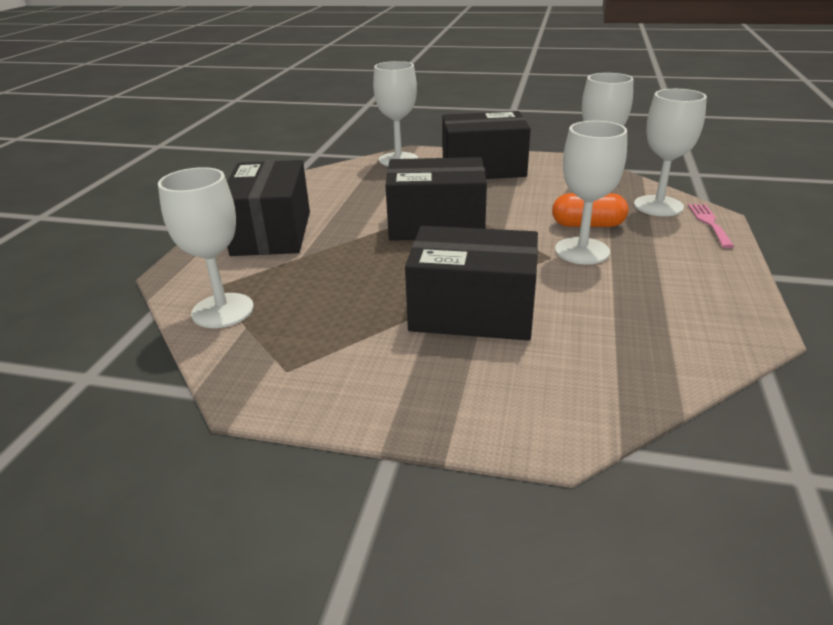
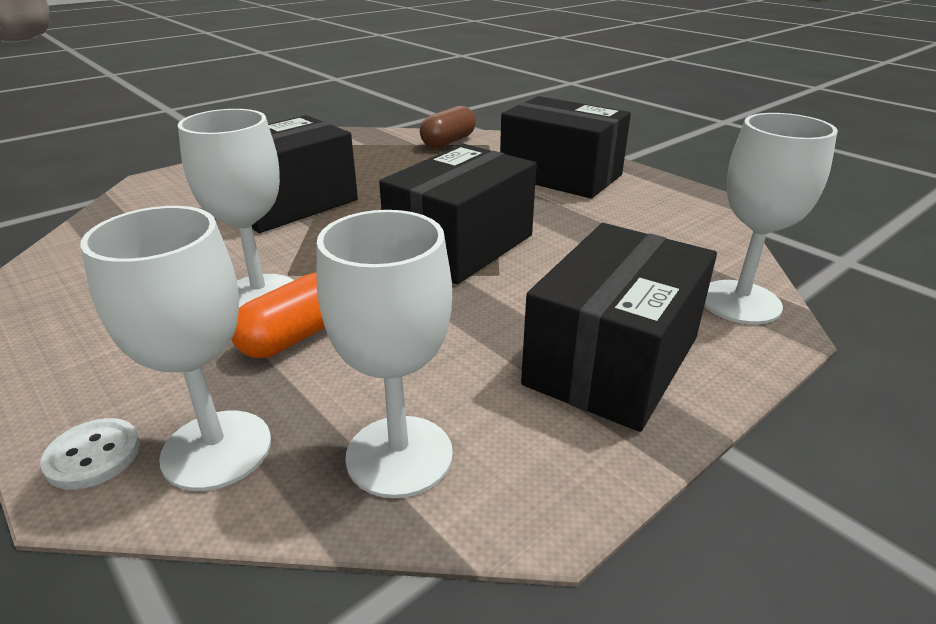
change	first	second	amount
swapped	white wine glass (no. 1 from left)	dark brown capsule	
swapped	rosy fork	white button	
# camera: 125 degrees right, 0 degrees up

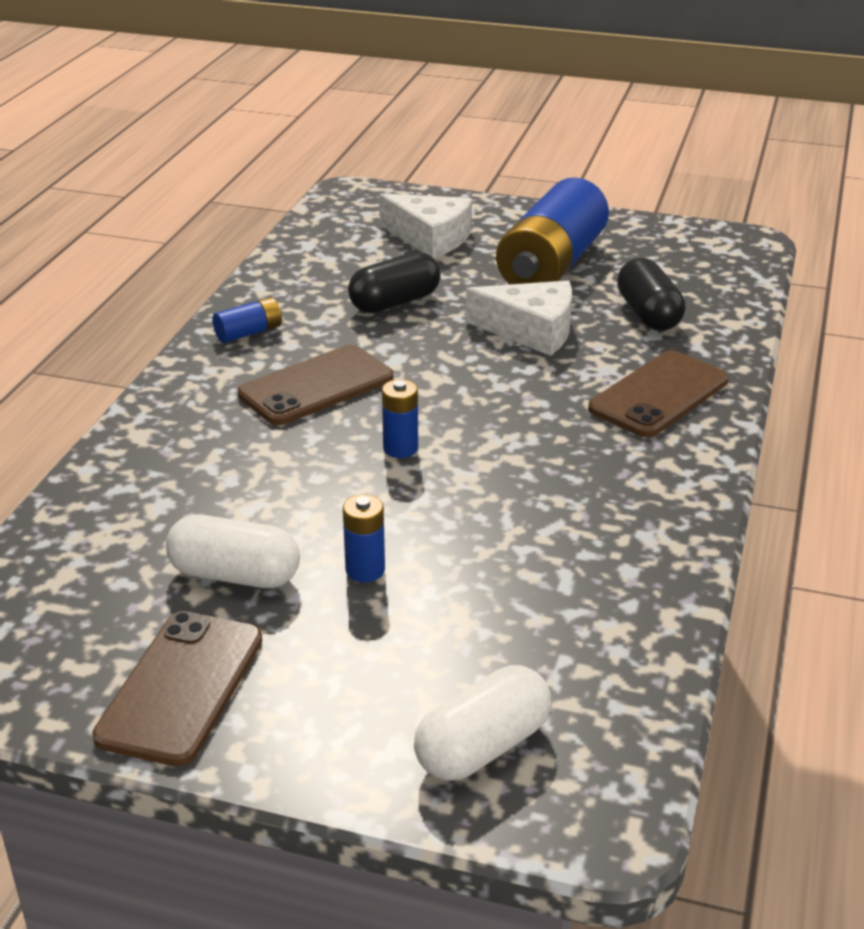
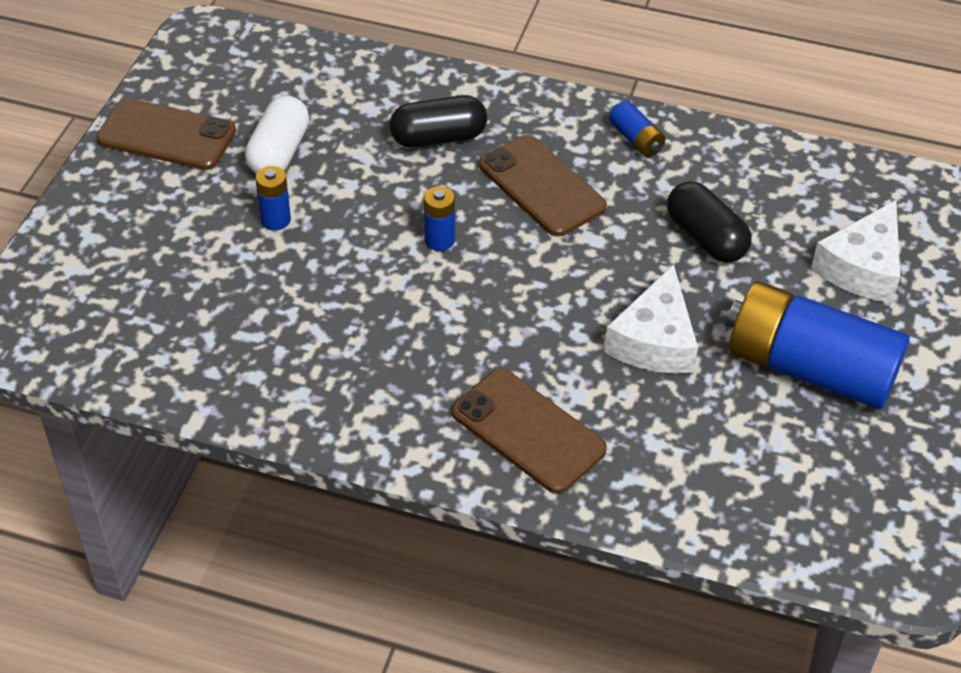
change	first	second	amount
gone	white capsule (no. 2 from left)		
shifted	black capsule (no. 2 from left in the first image)	black capsule (no. 1 from left)	
# camera: 90 degrees right, 15 degrees up

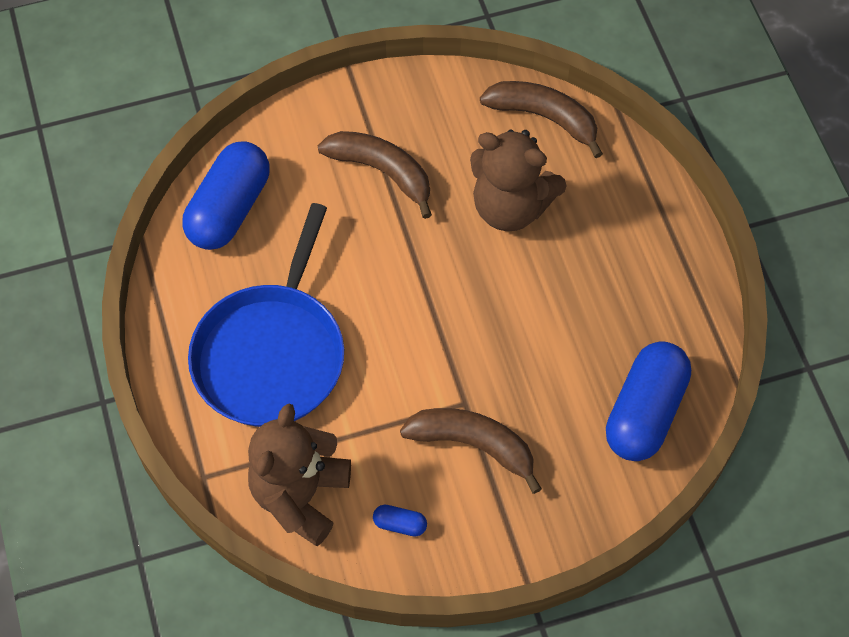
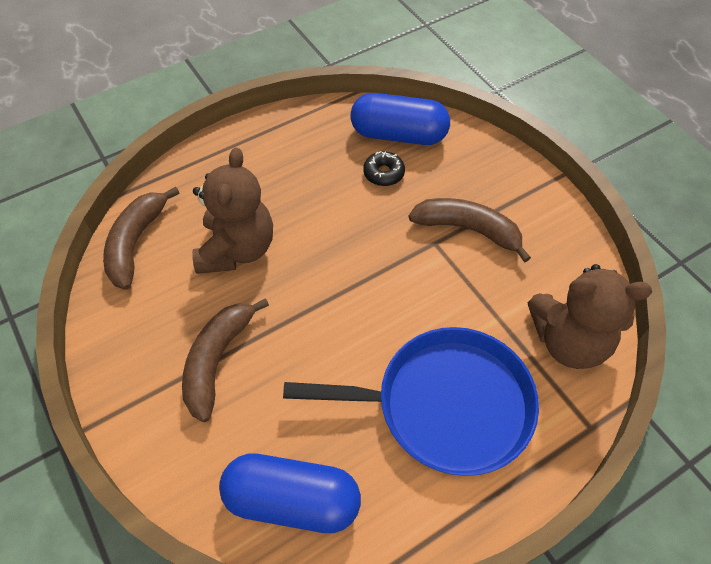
change	first	second	amount
gone	cobalt capsule (no. 2 from left)		
rotated	dark brown banana (no. 2 from left in the first image)	dark brown banana (no. 3 from left)	105 degrees clockwise
new		black glazed donut	
# camera: 105 degrees left, 5 degrees down

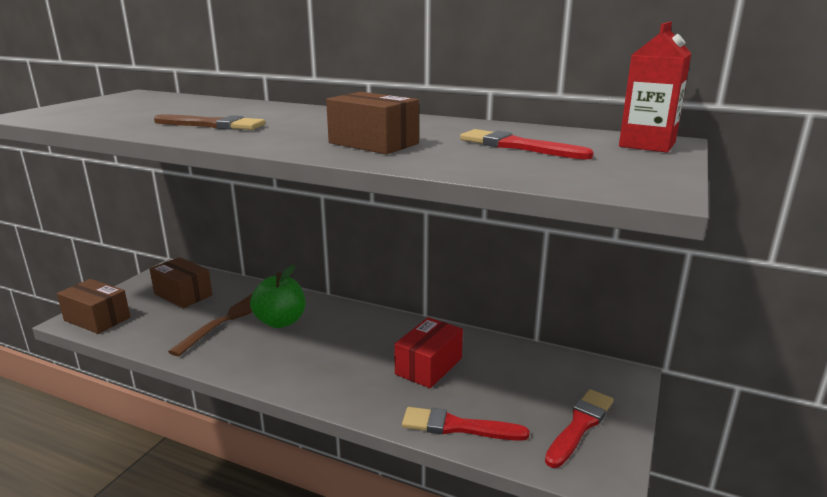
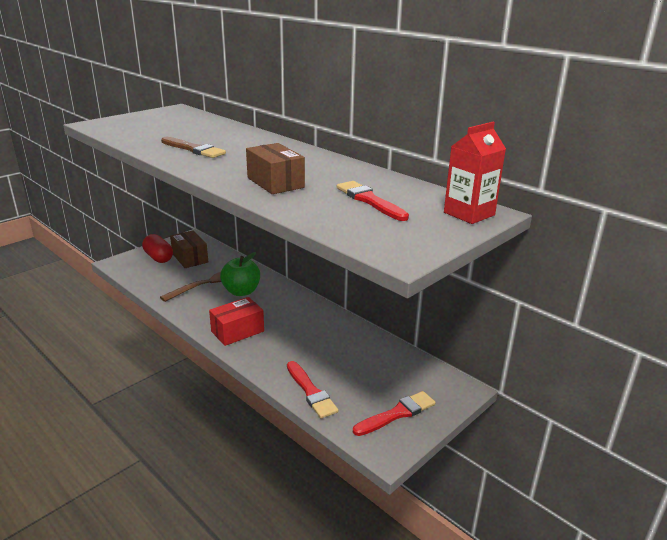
change	first	second	amount
gone	dark brown box (no. 1 from left)		
shifted	scarlet box		
rotated	scarlet brush (no. 1 from left)		150 degrees counterclockwise
new		scarlet capsule	
# camera: 20 degrees right, 5 degrees up

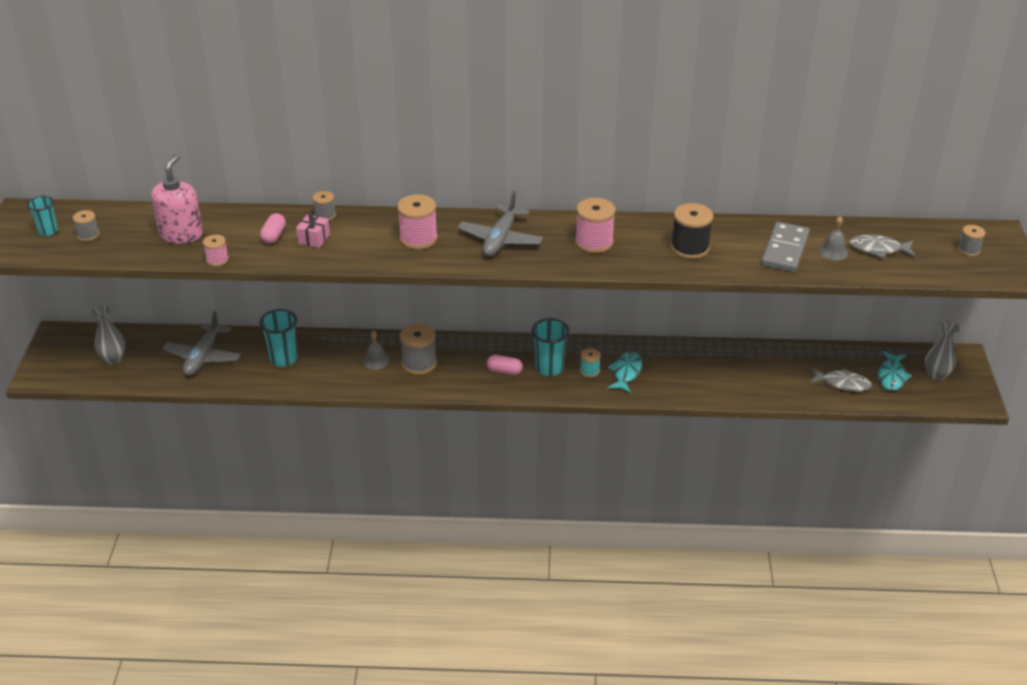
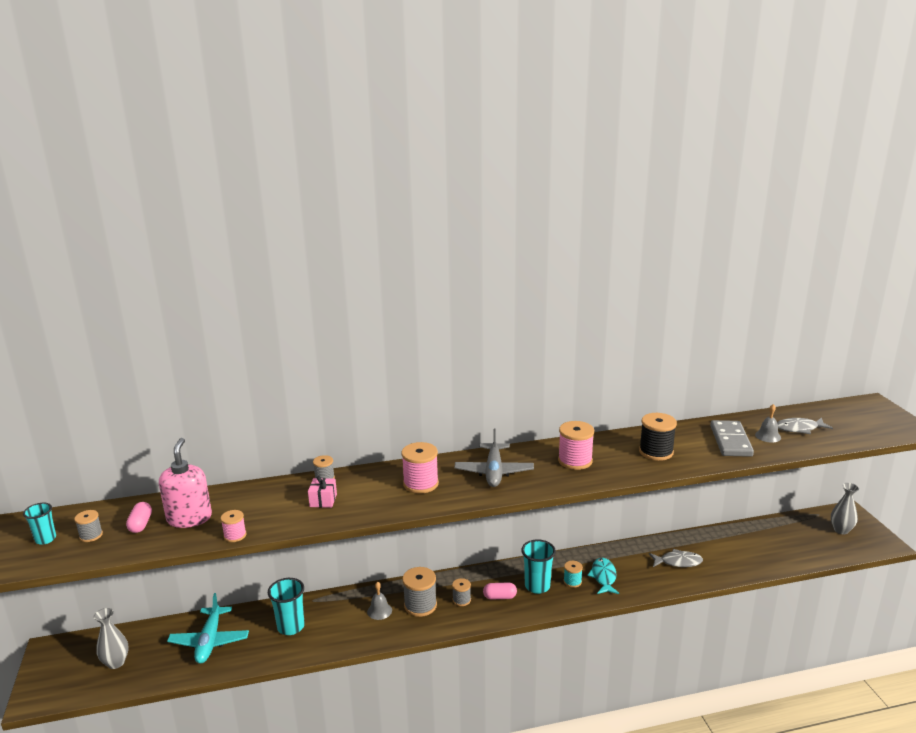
change	first	second	amount
repainted	grey toy plane (no. 1 from left)	aqua toy plane	
shifted	rosy capsule (no. 1 from left)		
shifted	grey fish (no. 1 from left)		
gone	aqua fish (no. 2 from left)		
shifted	grey spool (no. 4 from left)		
# camera: 15 degrees left, 15 degrees down

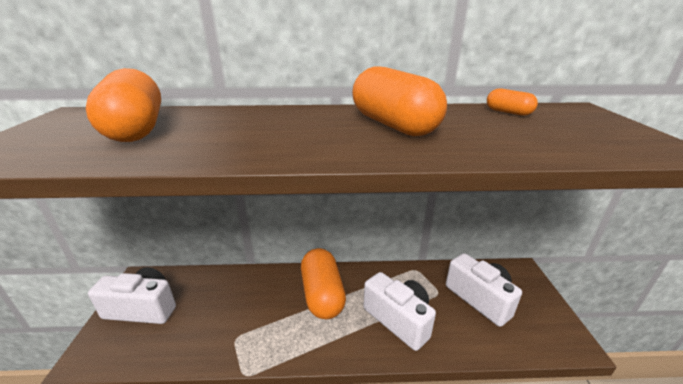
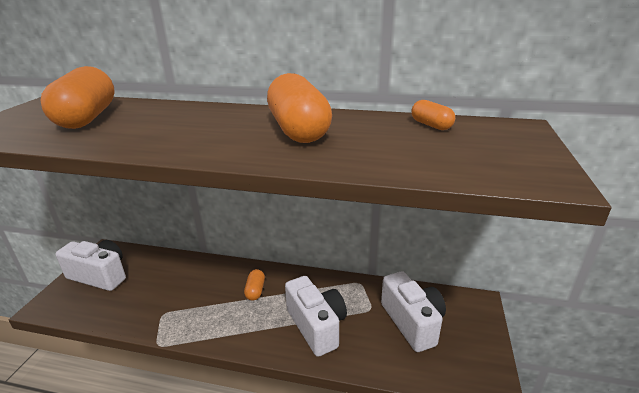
change	first	second	amount
scaled	orange-coloured capsule (no. 2 from left)		x0.46
# camera: 15 degrees right, 0 degrees up

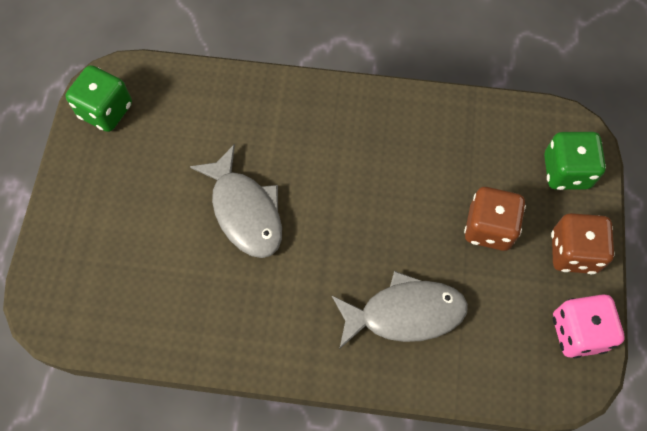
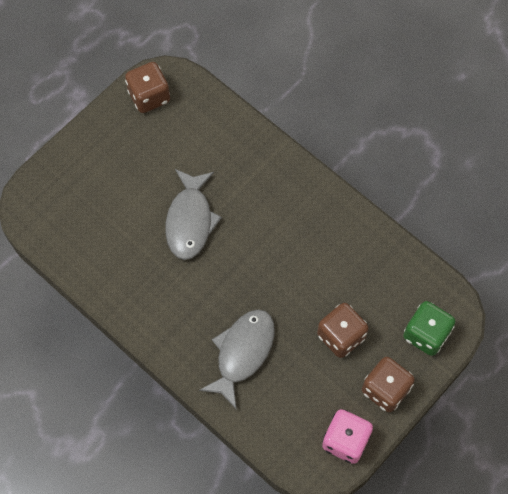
change	first	second	amount
repainted	leaf-green die (no. 1 from left)	dark brown die (no. 1 from left)	
rotated	grey fish (no. 2 from left)		90 degrees counterclockwise
# camera: 35 degrees right, 0 degrees up

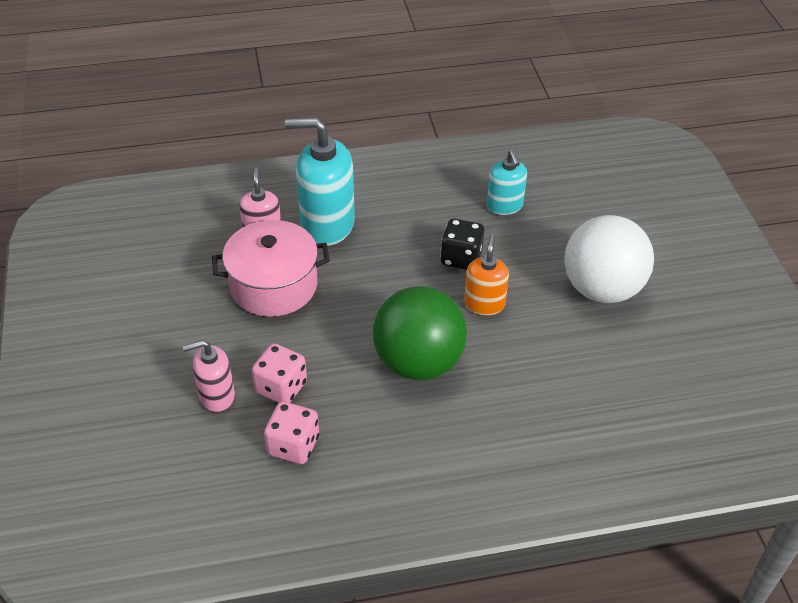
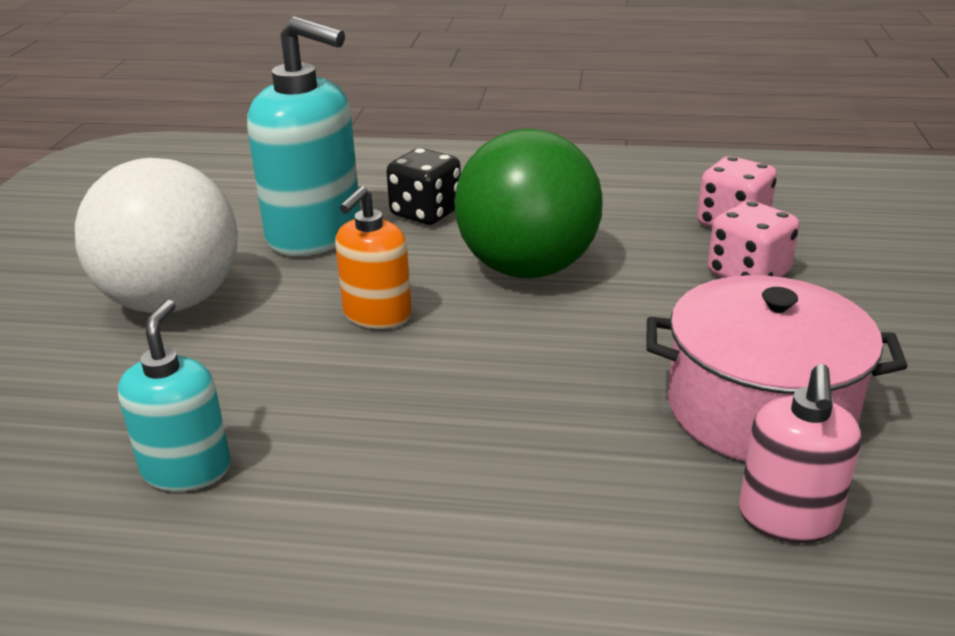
change	first	second	amount
gone	rosy pump bottle (no. 1 from left)		
shifted	aqua pump bottle (no. 1 from left in the first image)	aqua pump bottle (no. 2 from left)	
shifted	black die		
# camera: 160 degrees left, 15 degrees down

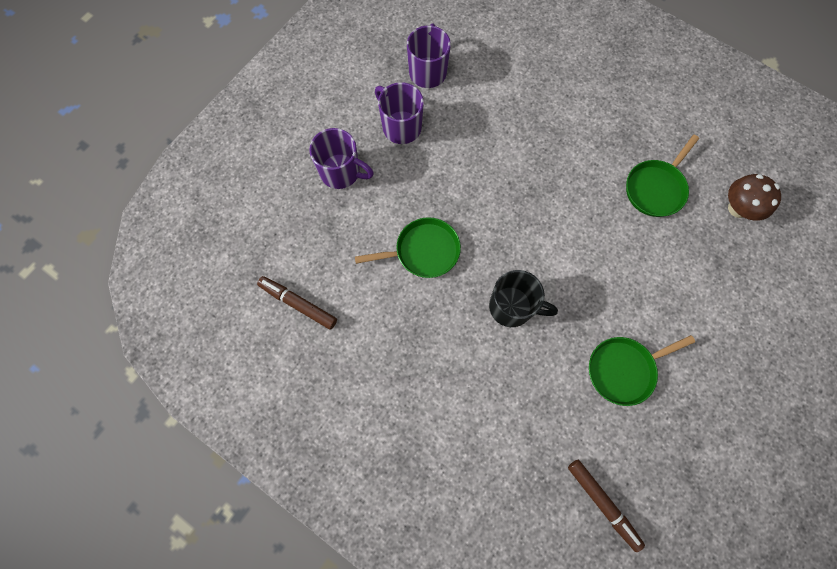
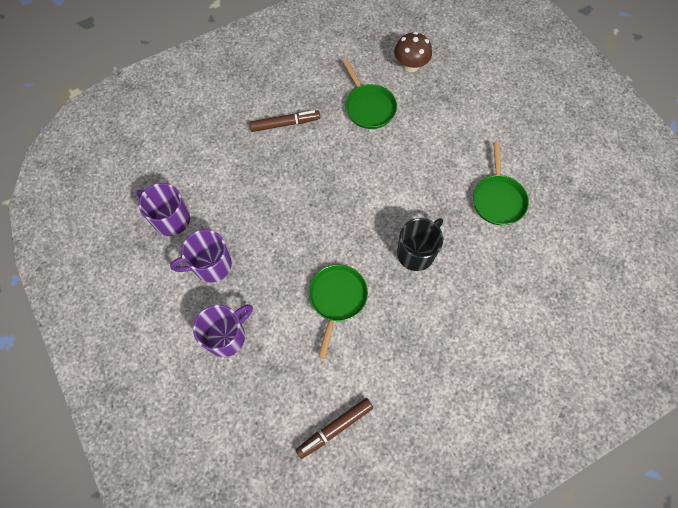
change	first	second	amount
shifted	dark brown marker (no. 2 from left in the first image)	dark brown marker (no. 1 from left)	
# camera: 65 degrees left, 5 degrees down

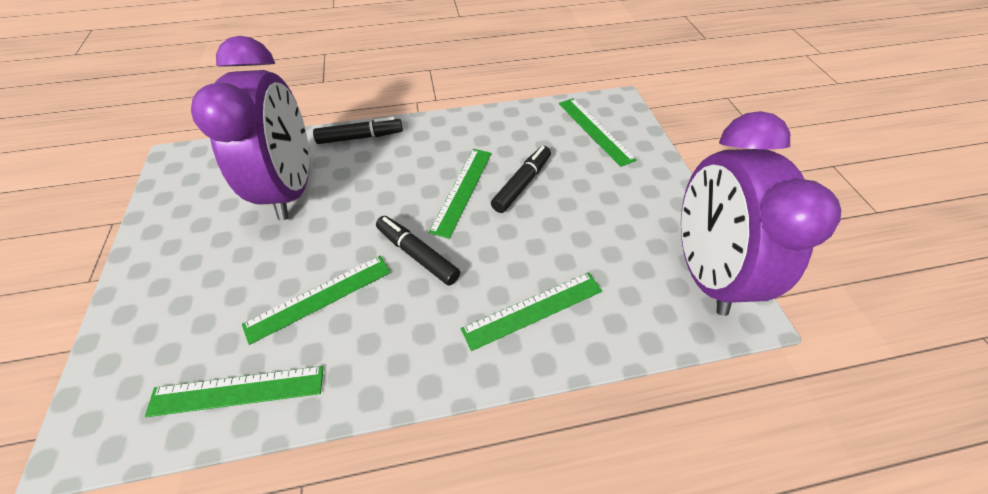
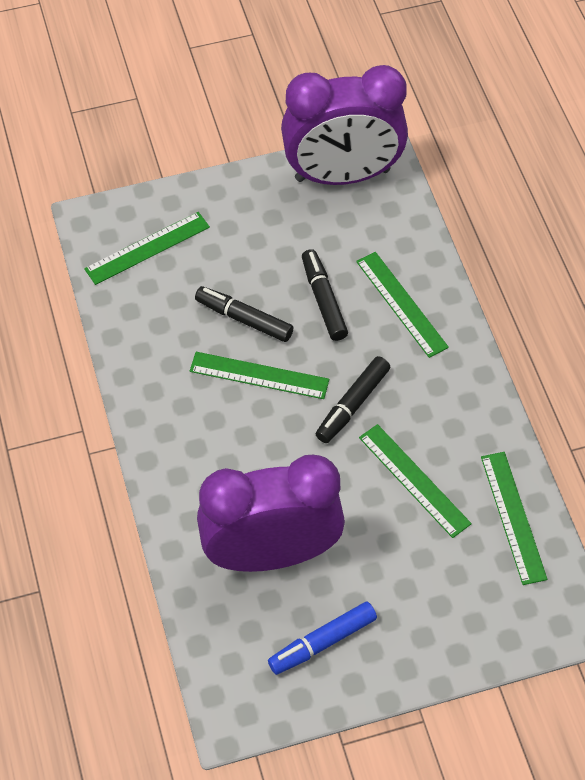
change	first	second	amount
shifted	black marker (no. 1 from left in the first image)	black marker (no. 2 from left)	
new		cobalt marker	
# camera: 95 degrees left, 5 degrees up

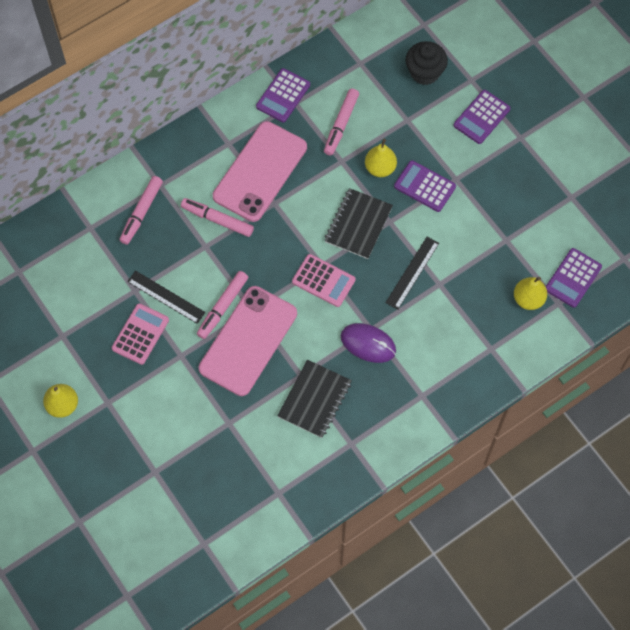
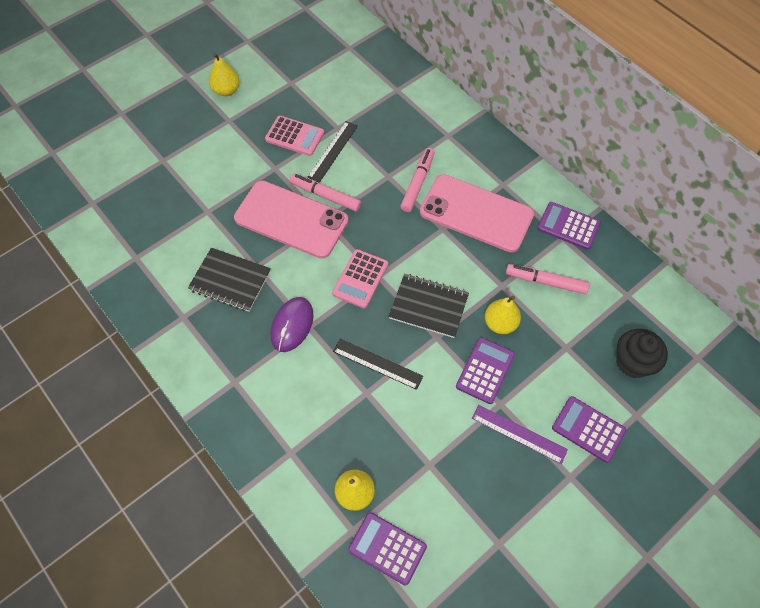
change	first	second	amount
gone	rosy marker (no. 1 from left)		
new		violet ruler	
# camera: 85 degrees right, 5 degrees down

